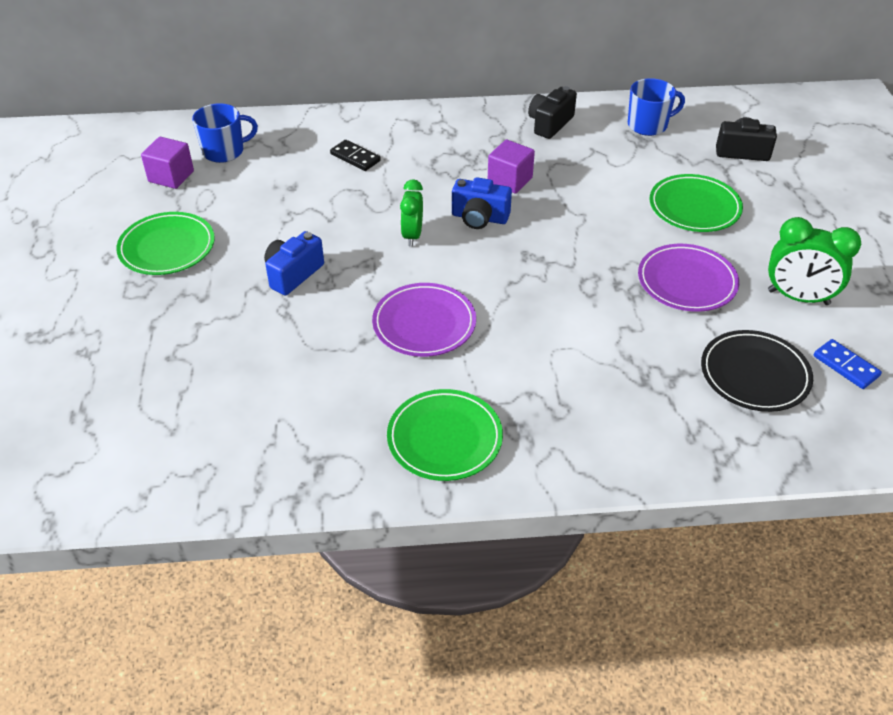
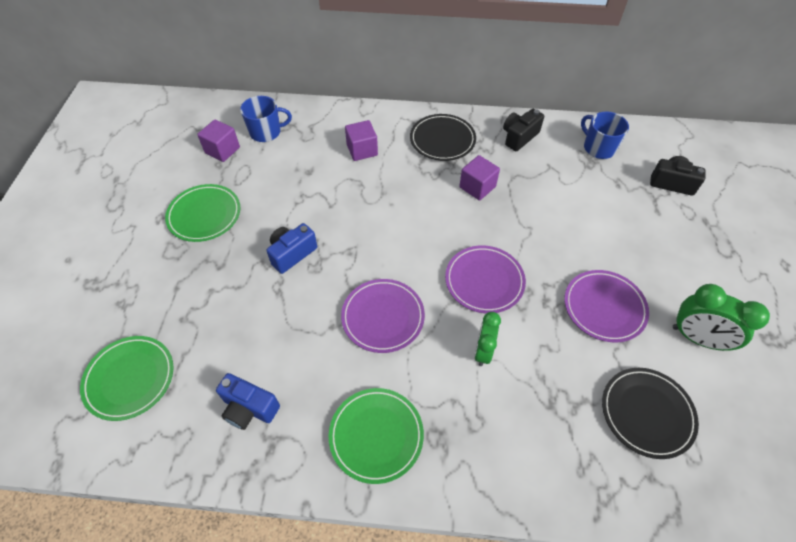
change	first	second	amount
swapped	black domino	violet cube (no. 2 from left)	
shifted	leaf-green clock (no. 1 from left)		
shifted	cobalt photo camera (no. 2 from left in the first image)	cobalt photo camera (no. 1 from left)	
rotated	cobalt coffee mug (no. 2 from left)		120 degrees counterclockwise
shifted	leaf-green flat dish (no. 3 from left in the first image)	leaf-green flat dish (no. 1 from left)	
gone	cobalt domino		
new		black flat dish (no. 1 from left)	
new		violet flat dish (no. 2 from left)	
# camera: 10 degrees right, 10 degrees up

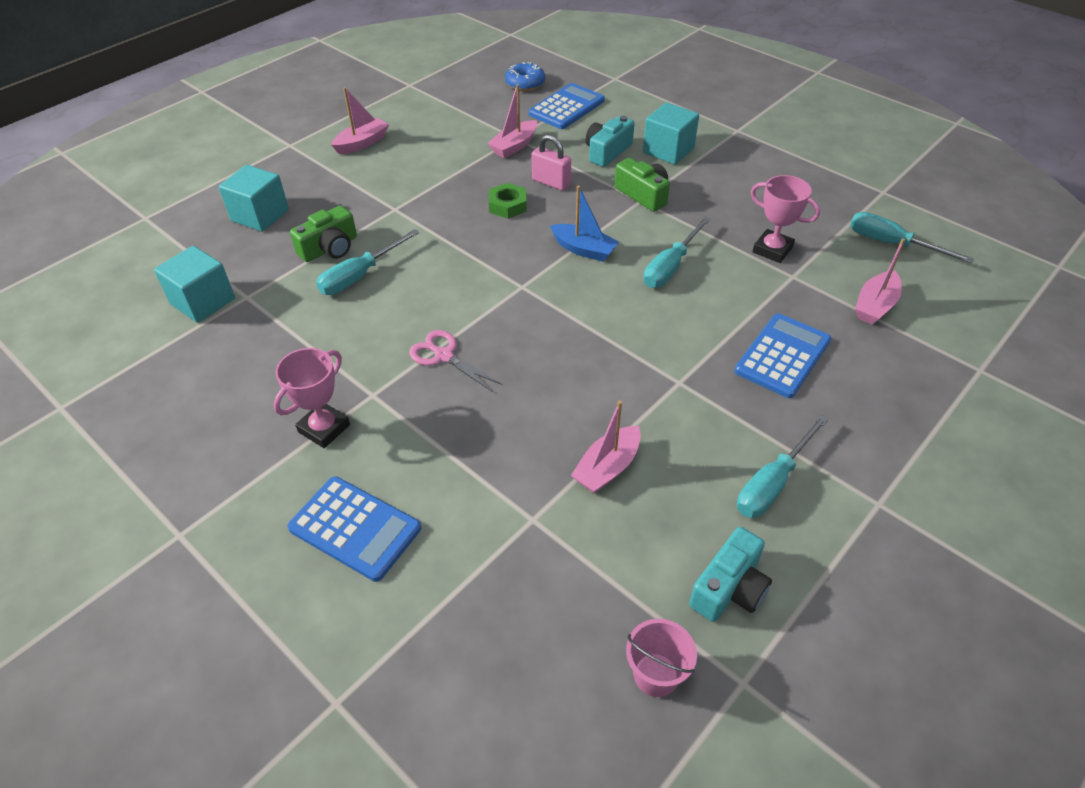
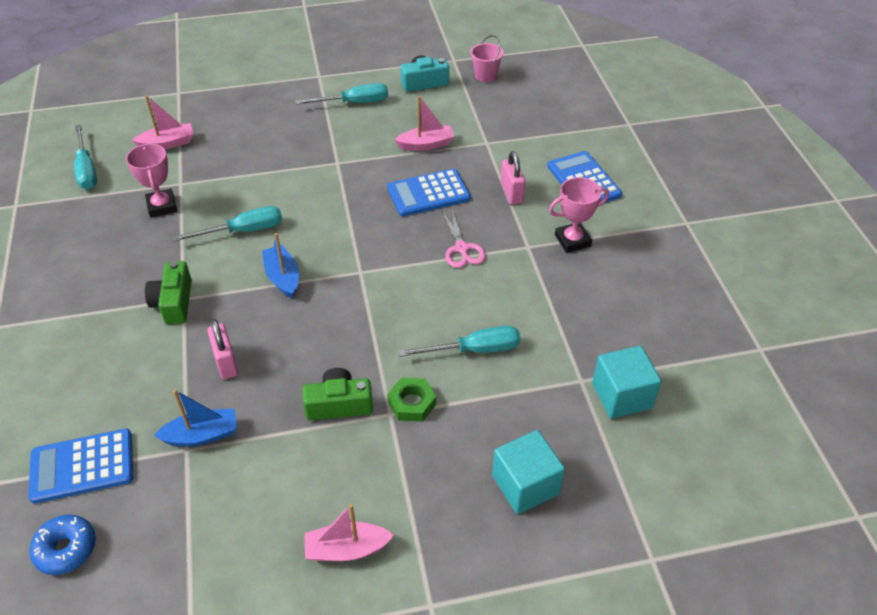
change	first	second	amount
shifted	leaf-green photo camera (no. 1 from left in the first image)	leaf-green photo camera (no. 2 from left)	
repainted	rosy boat (no. 2 from left)	cobalt boat (no. 1 from left)	
shifted	leaf-green nut		
gone	aqua photo camera (no. 1 from left)		
gone	aqua cube (no. 3 from left)		
shifted	cobalt calculator (no. 3 from left in the first image)	cobalt calculator (no. 2 from left)	
new		rosy small lock (no. 2 from left)	
# camera: 145 degrees left, 0 degrees up

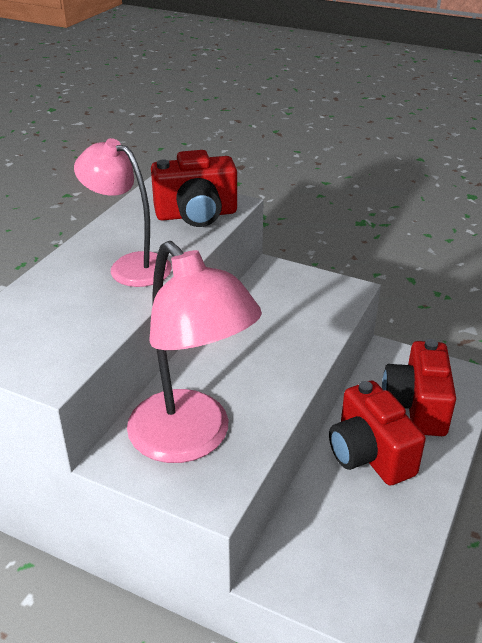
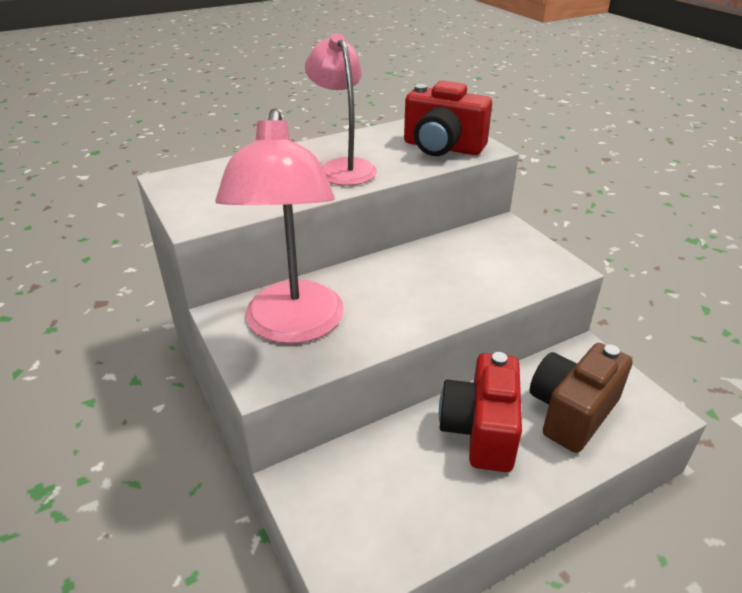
change	first	second	amount
repainted	scarlet photo camera (no. 3 from left)	dark brown photo camera	
# camera: 35 degrees right, 0 degrees up

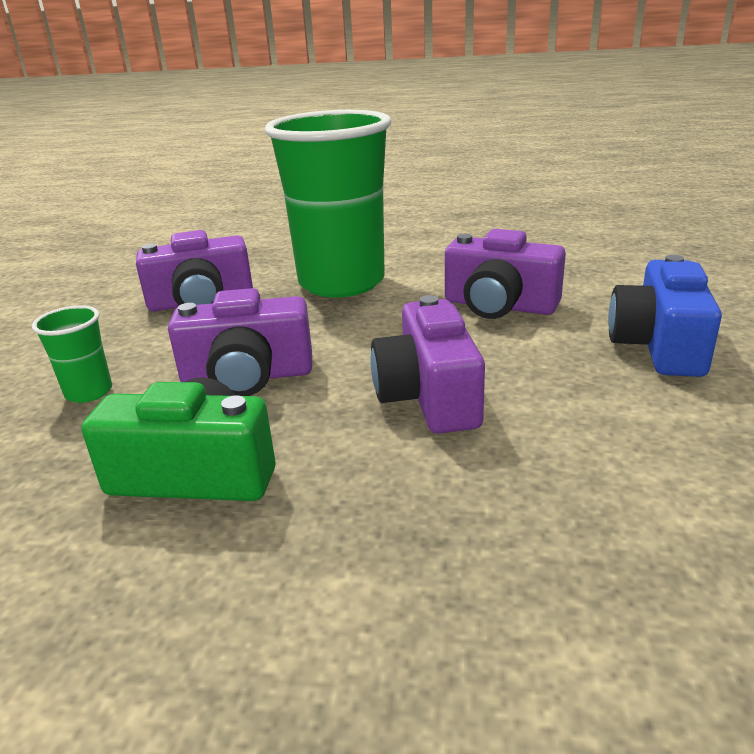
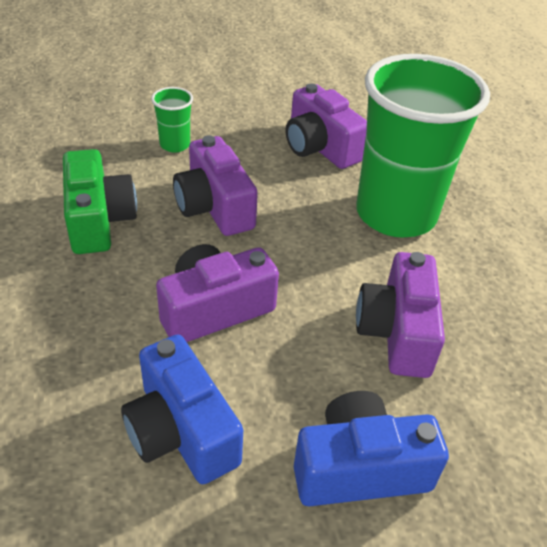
change	first	second	amount
new		cobalt photo camera (no. 1 from left)	
# camera: 65 degrees right, 15 degrees up

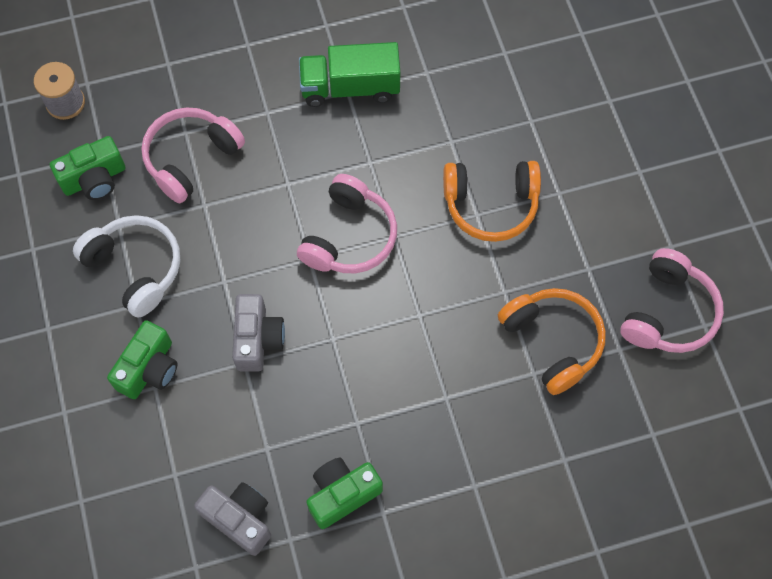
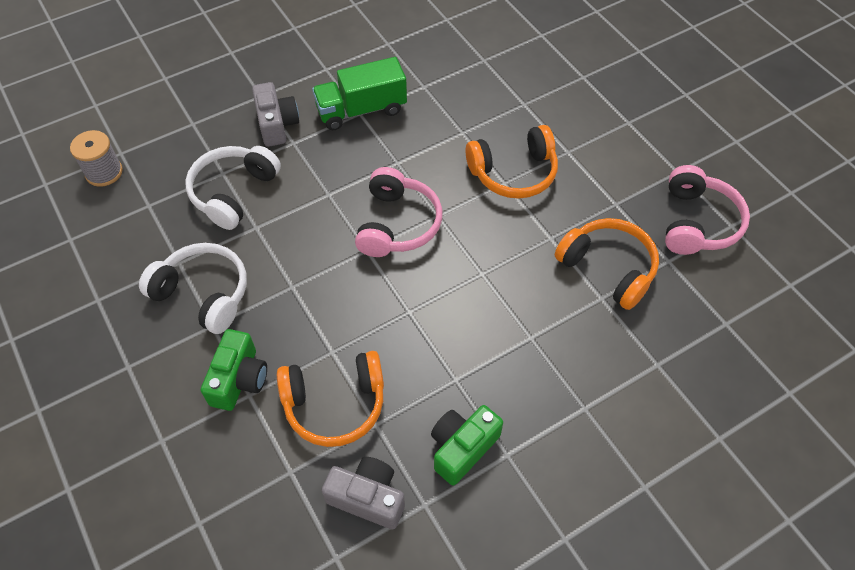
change	first	second	amount
gone	leaf-green photo camera (no. 1 from left)		
repainted	rosy headphones (no. 1 from left)	white headphones (no. 2 from left)	
shifted	grey photo camera (no. 2 from left in the first image)	grey photo camera (no. 1 from left)	
new		orange-coloured headphones (no. 1 from left)	
# camera: 15 degrees left, 10 degrees down

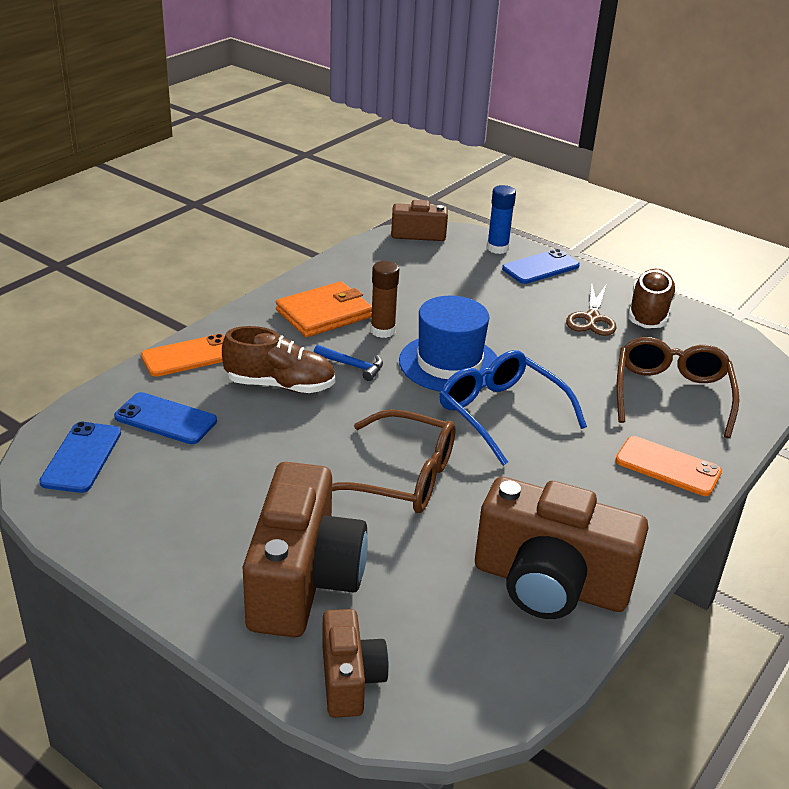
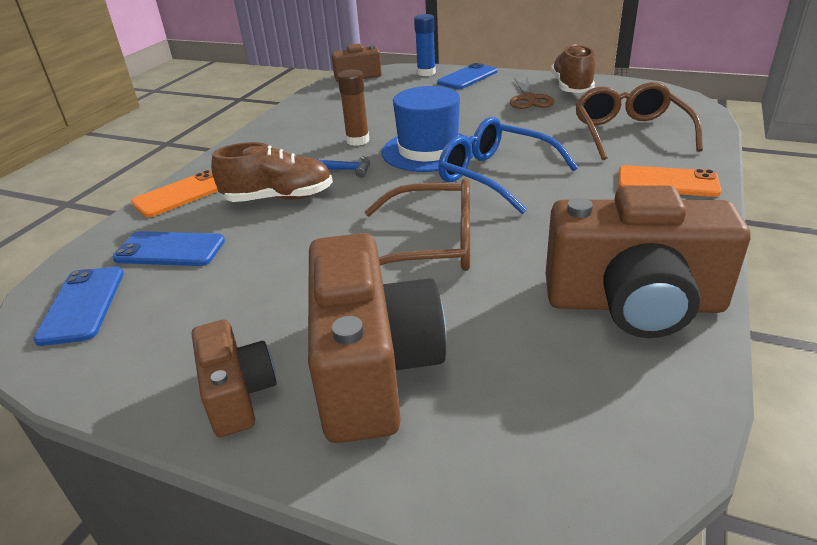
change	first	second	amount
gone	orange-coloured card wallet		
shifted	dark brown photo camera (no. 2 from left in the first image)	dark brown photo camera (no. 1 from left)	
# camera: 10 degrees left, 0 degrees up

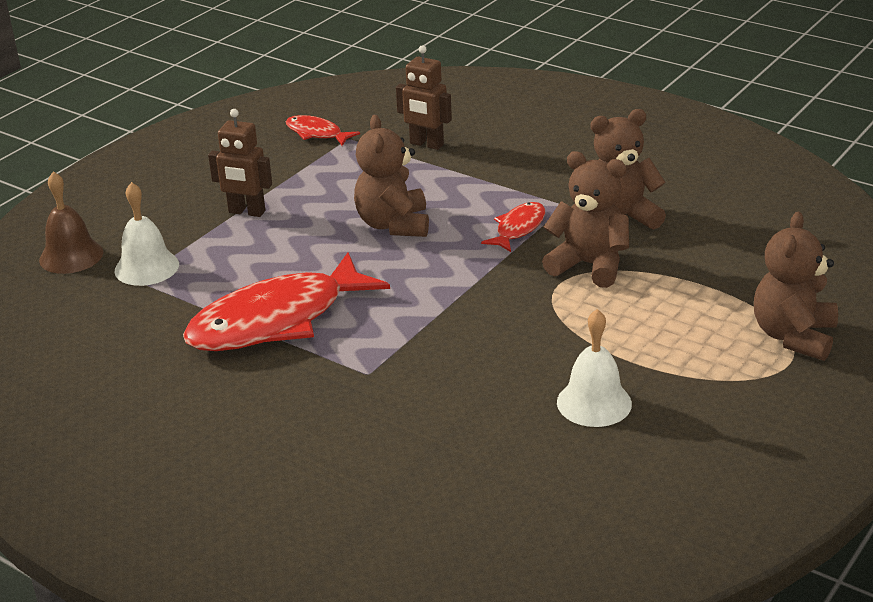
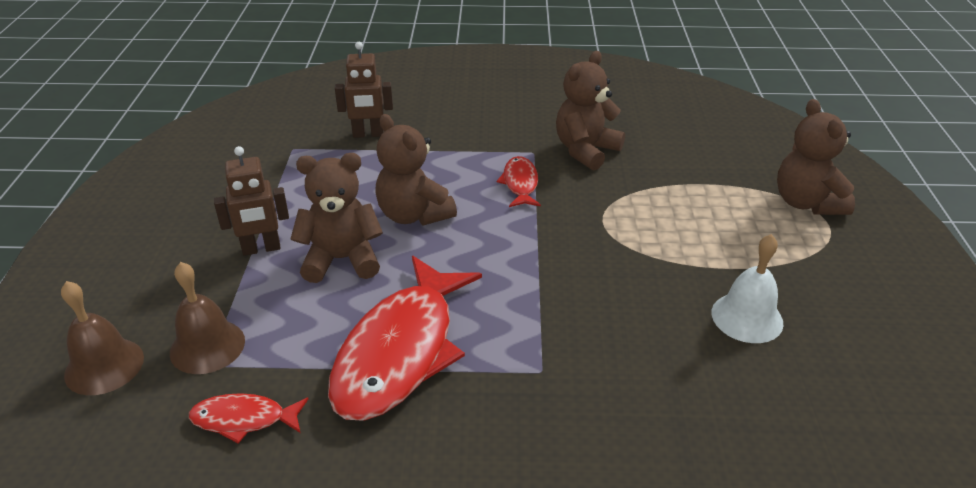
change	first	second	amount
repainted	white hand bell (no. 1 from left)	dark brown hand bell (no. 2 from left)	
shifted	scarlet fish (no. 2 from left in the first image)	scarlet fish (no. 1 from left)	
shifted	dark brown teddy (no. 2 from left in the first image)	dark brown teddy (no. 1 from left)	
# camera: 35 degrees left, 5 degrees up

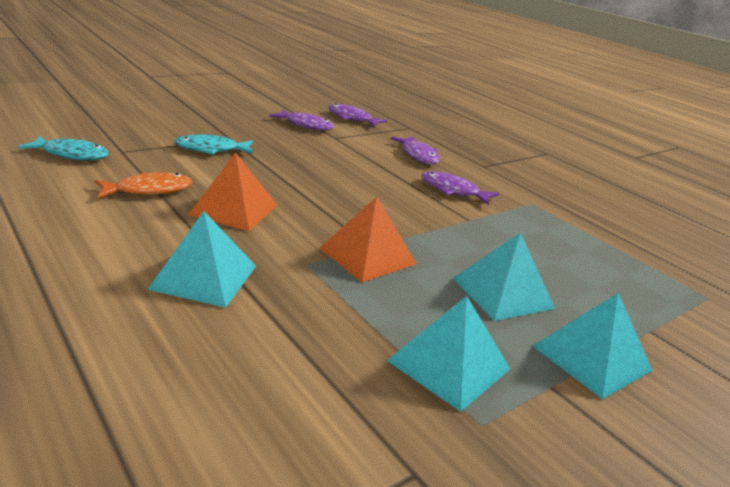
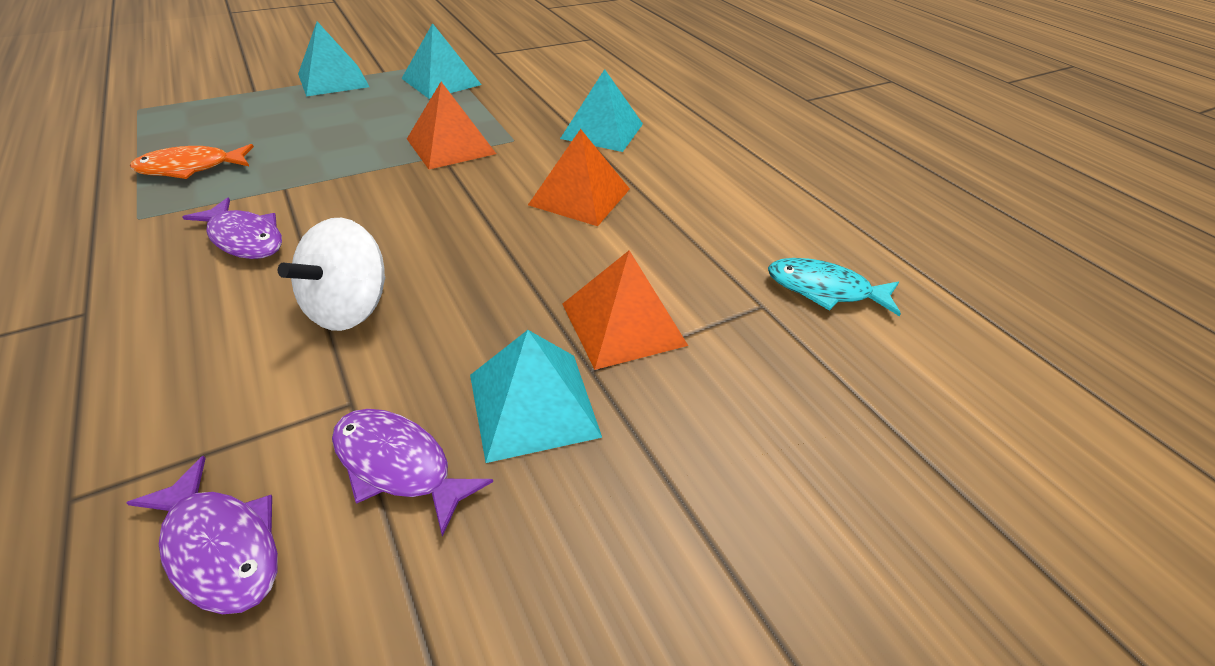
change	first	second	amount
shifted	orange-coloured fish		
swapped	aqua fish (no. 2 from left)	orange-coloured pyramid (no. 3 from left)	
gone	violet fish (no. 3 from left)		
shifted	aqua pyramid (no. 3 from left)		
new		white whirligig	
# camera: 170 degrees left, 15 degrees up

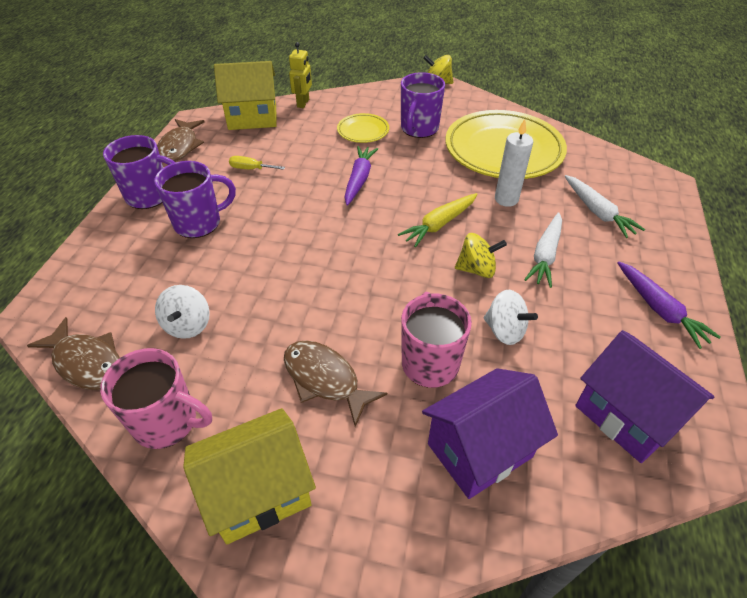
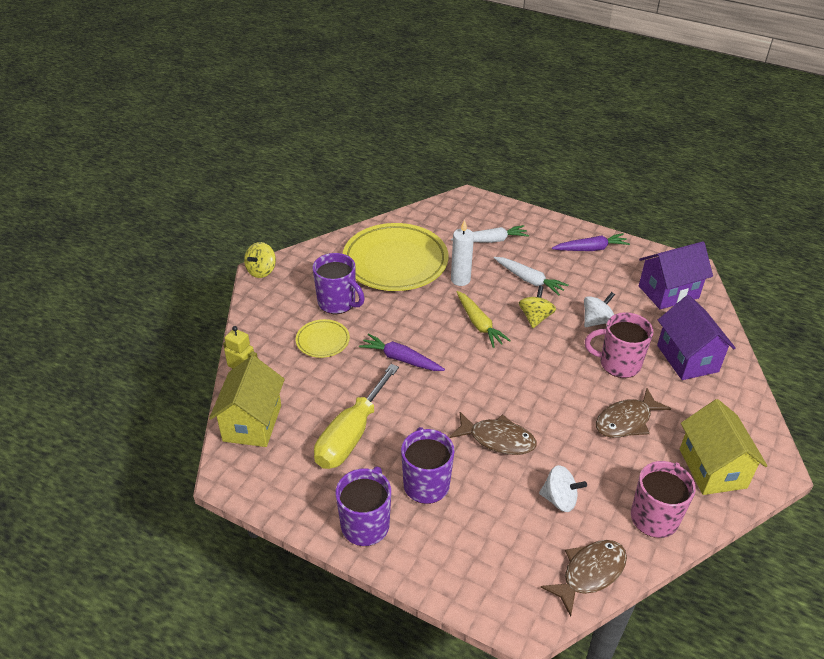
change	first	second	amount
shifted	dark brown fish (no. 2 from left in the first image)	dark brown fish (no. 1 from left)	
scaled	golden screwdriver		x2.39
# camera: 75 degrees left, 5 degrees down

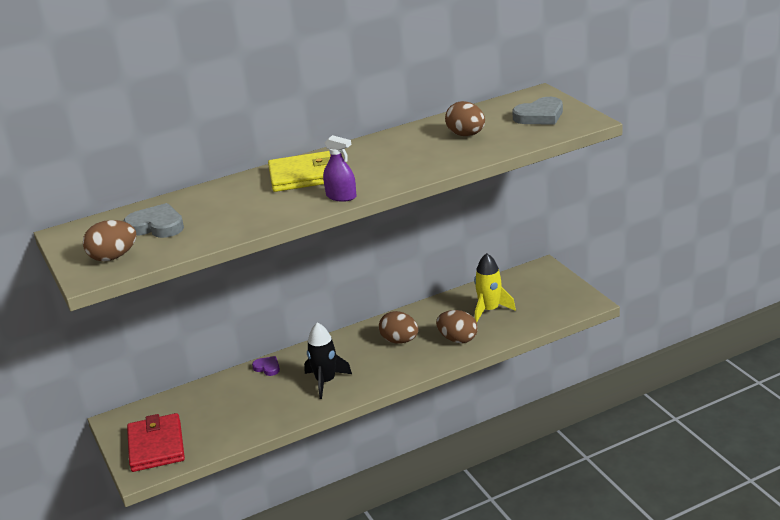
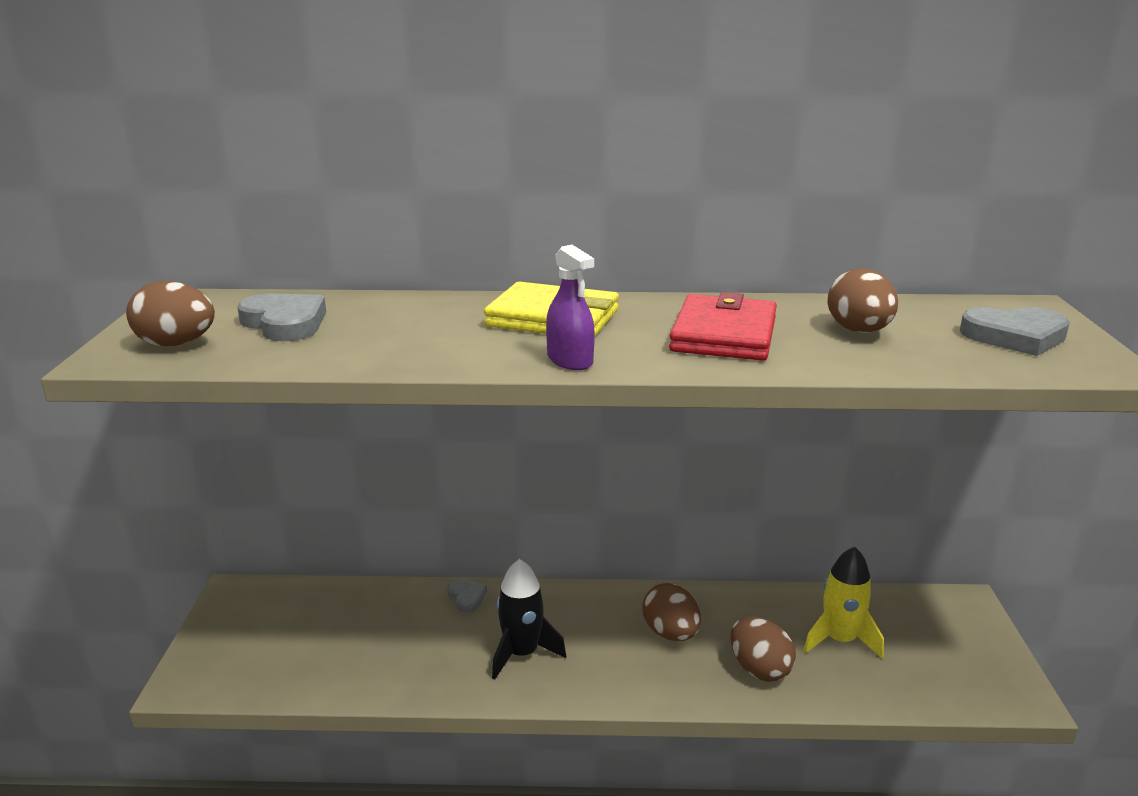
change	first	second	amount
shifted	scarlet card wallet		
repainted	violet heart shape	grey heart shape (no. 2 from left)	
# camera: 25 degrees right, 5 degrees down

